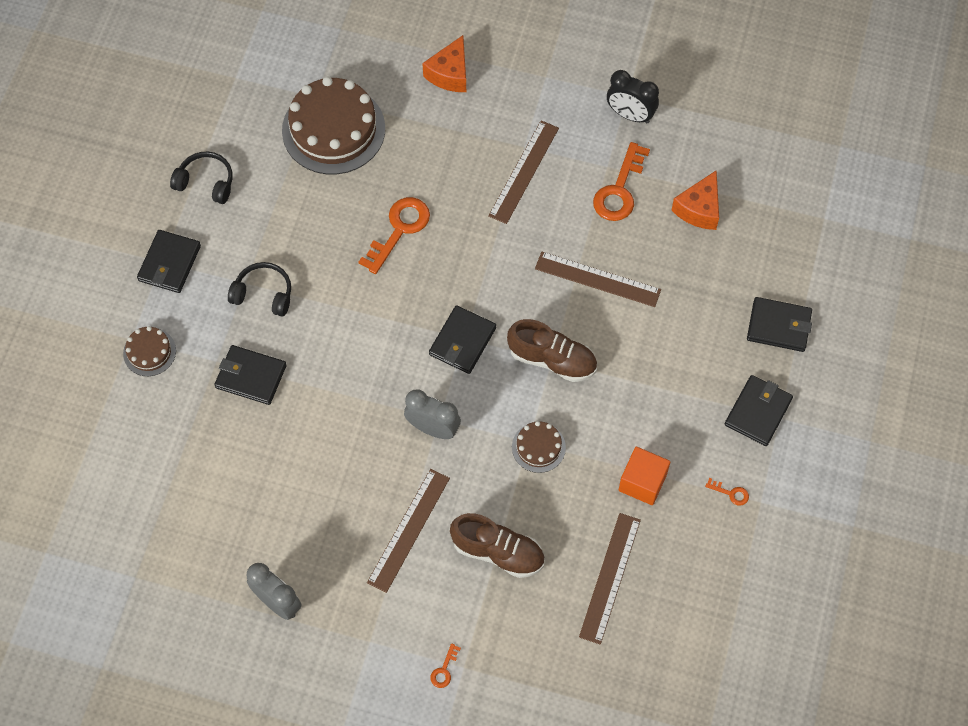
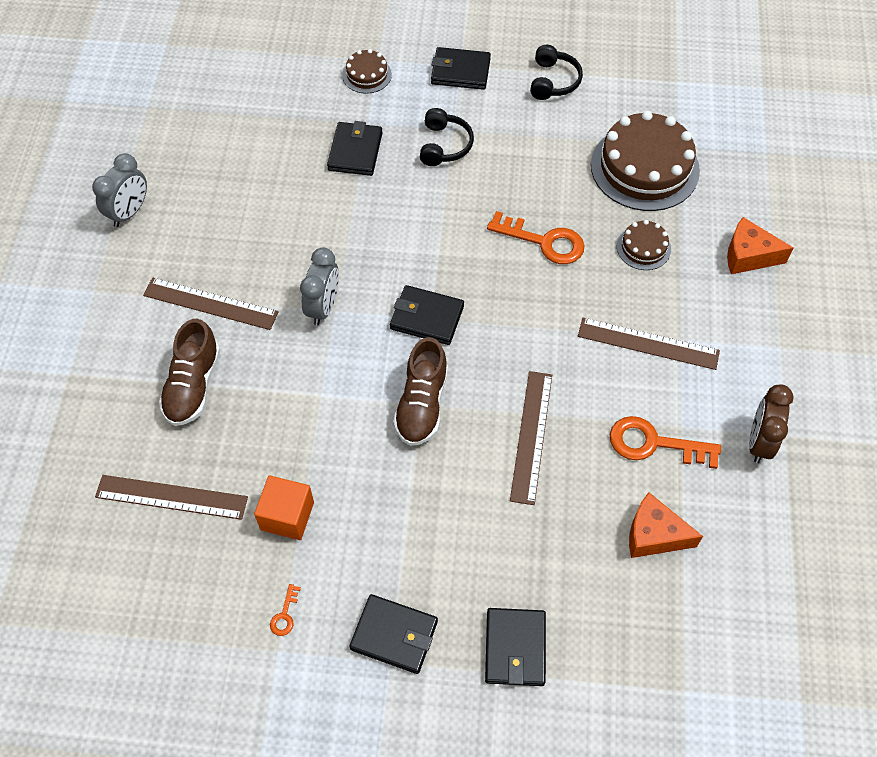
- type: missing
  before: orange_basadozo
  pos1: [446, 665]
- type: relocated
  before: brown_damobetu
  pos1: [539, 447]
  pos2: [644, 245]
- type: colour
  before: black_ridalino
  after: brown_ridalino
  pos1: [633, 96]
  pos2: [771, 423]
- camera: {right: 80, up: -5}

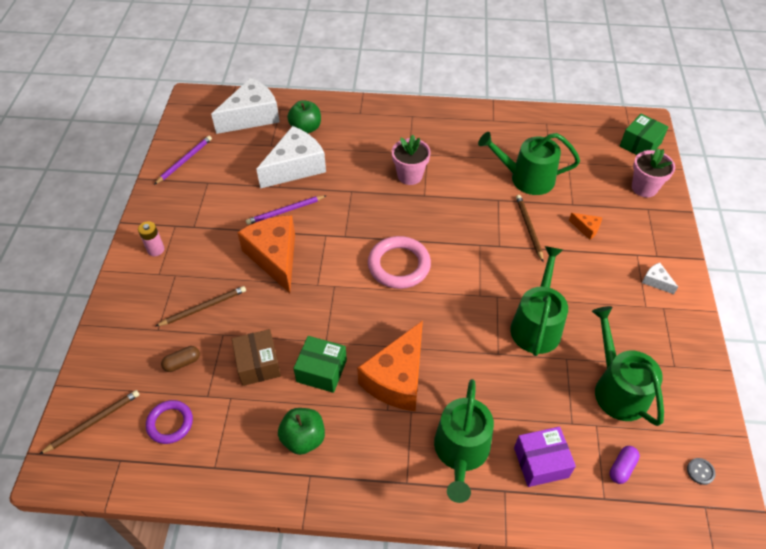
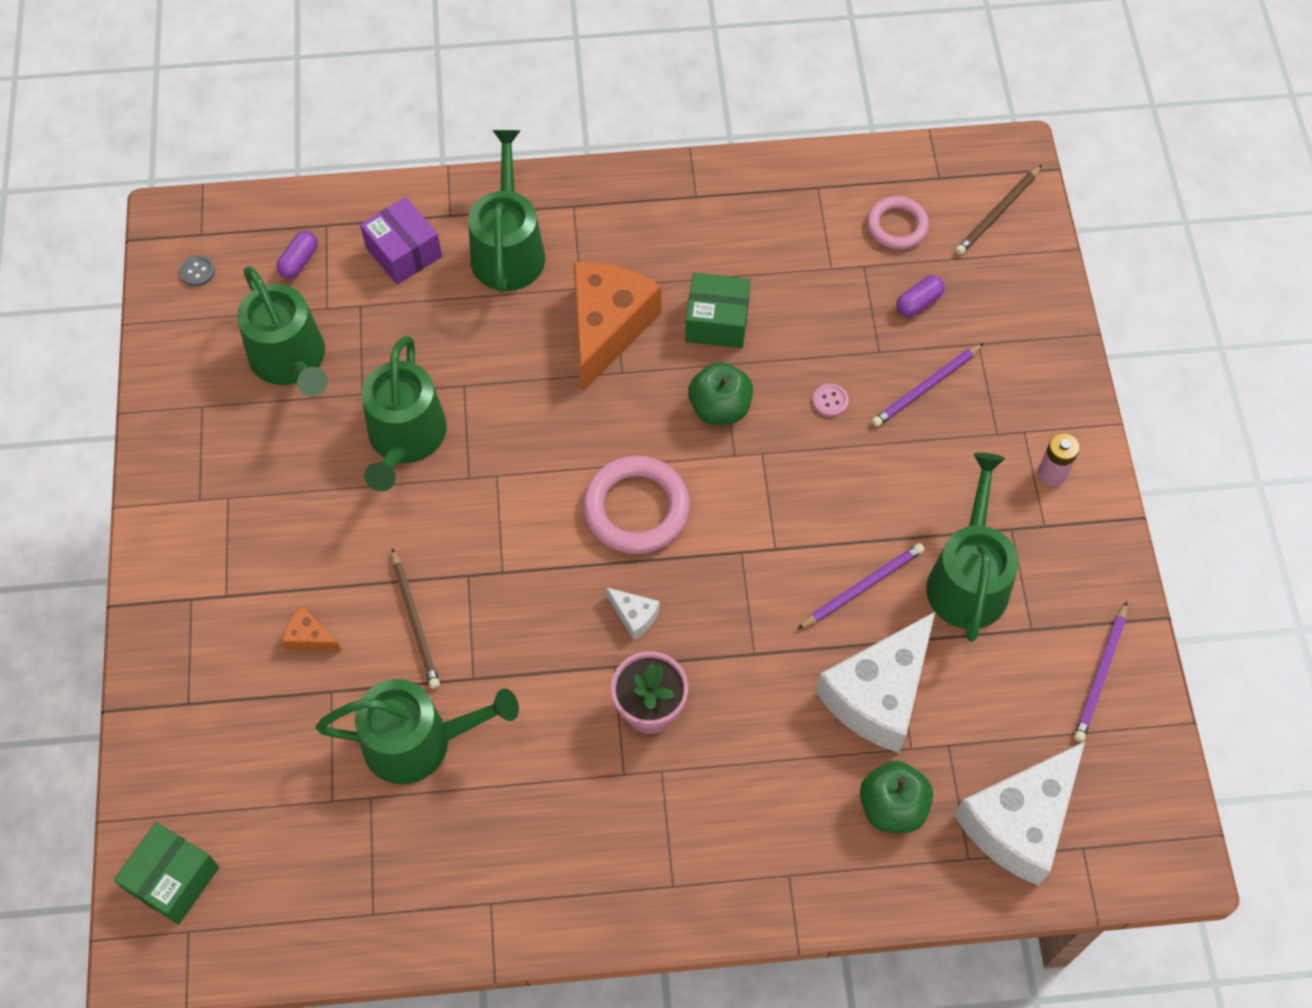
- type: colour
  before: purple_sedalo
  after: pink_sedalo
  pos1: [169, 422]
  pos2: [898, 222]
- type: colour
  before: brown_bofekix
  after: purple_bofekix
  pos1: [201, 306]
  pos2: [928, 385]
- type: colour
  before: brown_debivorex
  after: purple_debivorex
  pos1: [180, 359]
  pos2: [920, 296]
- type: missing
  before: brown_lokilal
  pos1: [256, 357]
- type: missing
  before: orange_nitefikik
  pos1: [266, 254]
- type: relocated
  before: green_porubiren
  pos1: [301, 431]
  pos2: [720, 393]
- type: spun
  before: purple_lokilal
  pos1: [545, 456]
  pos2: [401, 240]
  turn: 75
- type: missing
  before: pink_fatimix
  pos1: [653, 172]
- type: relocated
  before: white_nitefikik
  pos1: [660, 278]
  pos2: [633, 613]
- type: appeared
  after: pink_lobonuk
  pos2: [831, 400]
- type: appeared
  after: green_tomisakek
  pos2: [972, 547]
- camera: {right: 170, up: 10}

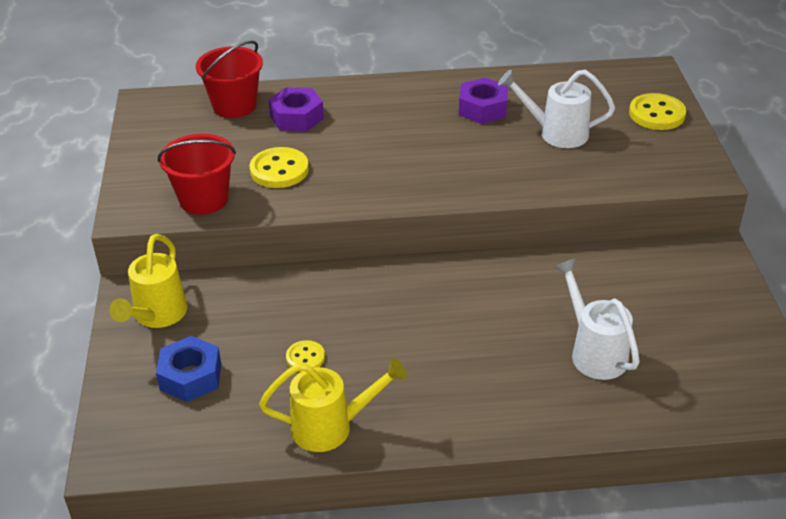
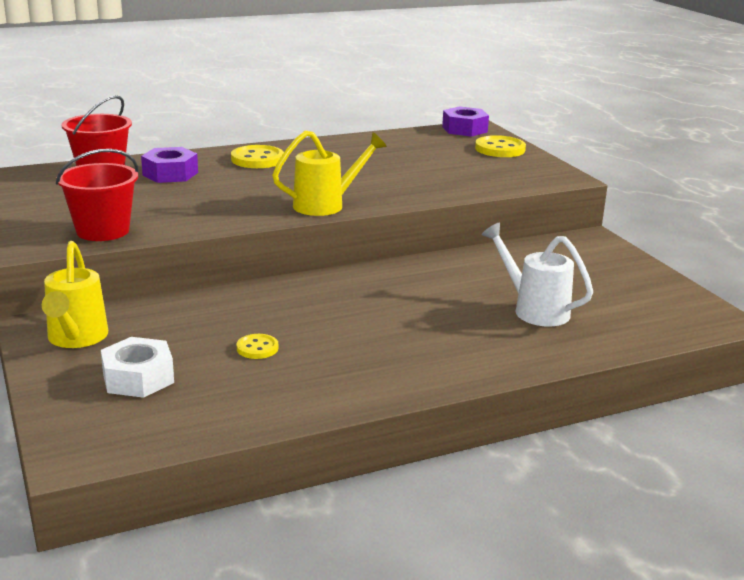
- type: colour
  before: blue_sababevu
  after: white_sababevu
  pos1: [188, 369]
  pos2: [137, 367]
- type: relocated
  before: yellow_lobonuk
  pos1: [279, 167]
  pos2: [257, 156]
- type: relocated
  before: yellow_tomisakek
  pos1: [333, 405]
  pos2: [329, 173]
- type: relocated
  before: purple_sababevu
  pos1: [483, 101]
  pos2: [465, 121]
- type: missing
  before: white_tomisakek
  pos1: [556, 109]
- camera: {right: -20, up: -15}

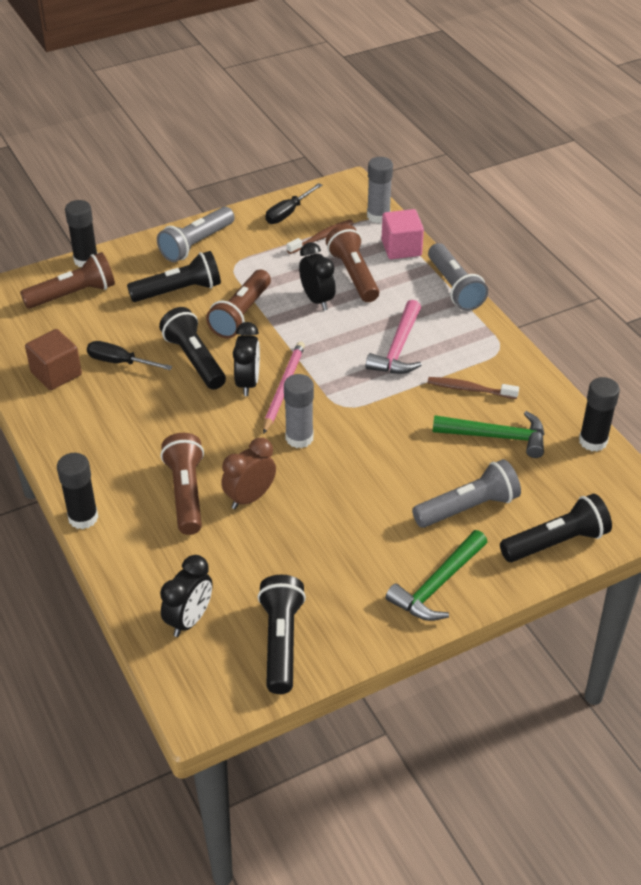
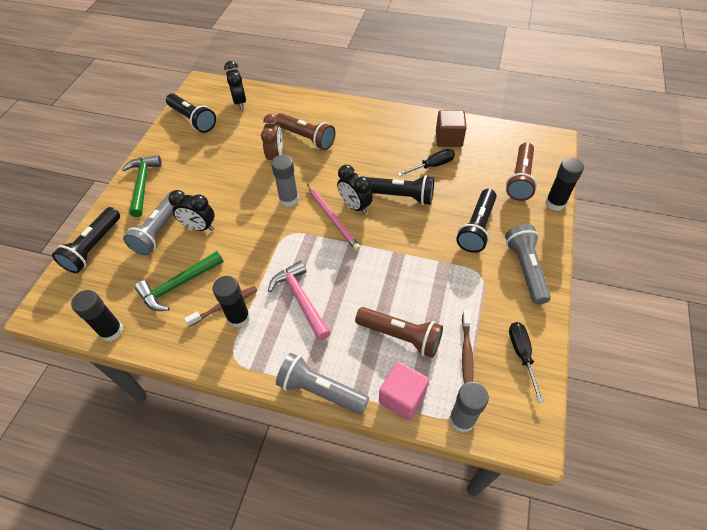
- type: relocated
  before: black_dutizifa
  pos1: [77, 491]
  pos2: [231, 302]
- type: missing
  before: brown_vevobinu
  pos1: [238, 304]
- type: relocated
  before: black_ridalino
  pos1: [317, 276]
  pos2: [191, 210]
- camera: {right: 135, up: 10}

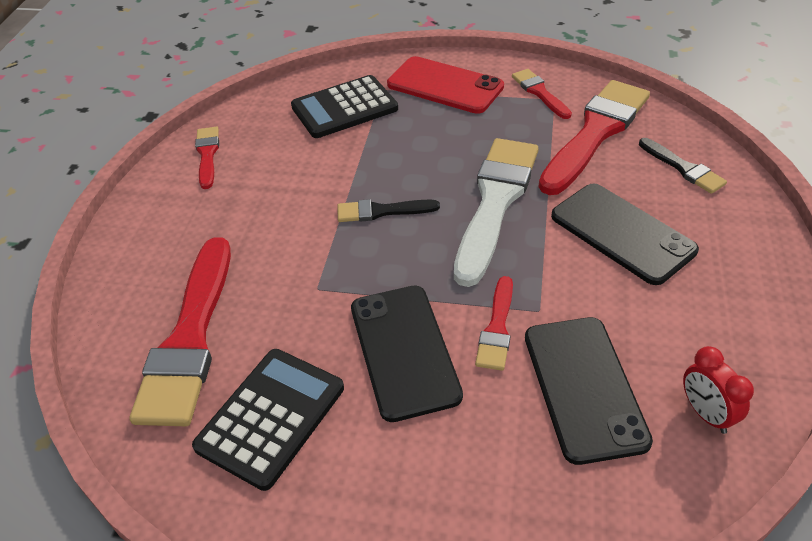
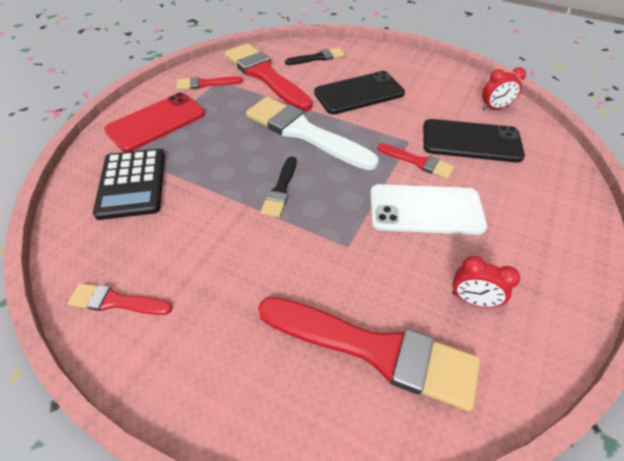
- type: exchanged
  before: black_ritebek
  after: red_ridalino
  pos1: [268, 420]
  pos2: [486, 282]
- type: colour
  before: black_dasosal
  after: white_dasosal
  pos1: [407, 353]
  pos2: [428, 209]
- camera: {right: -75, up: 5}

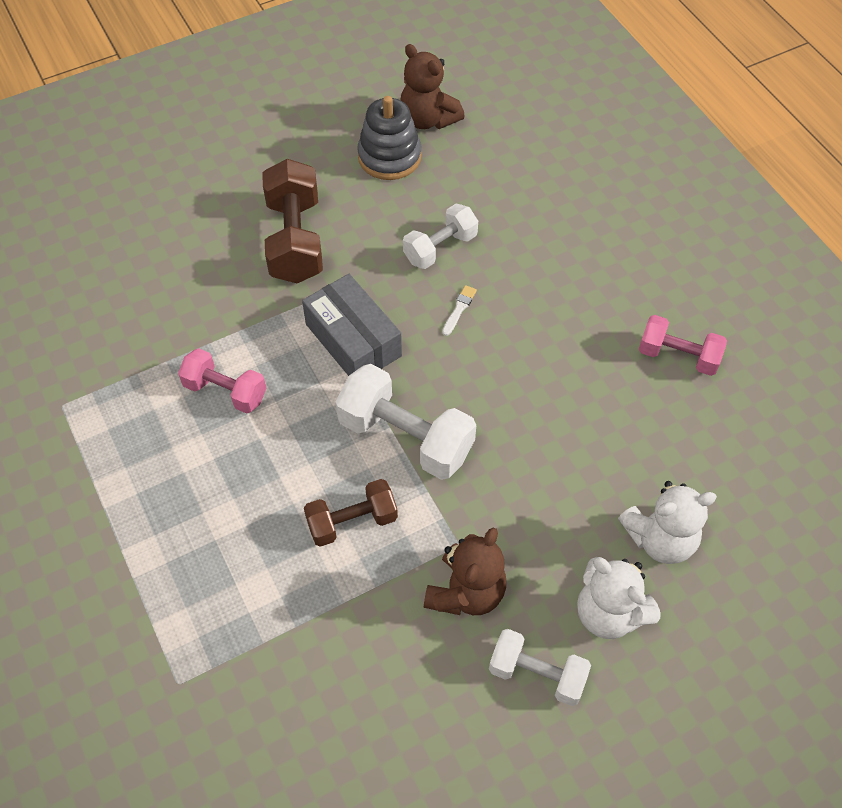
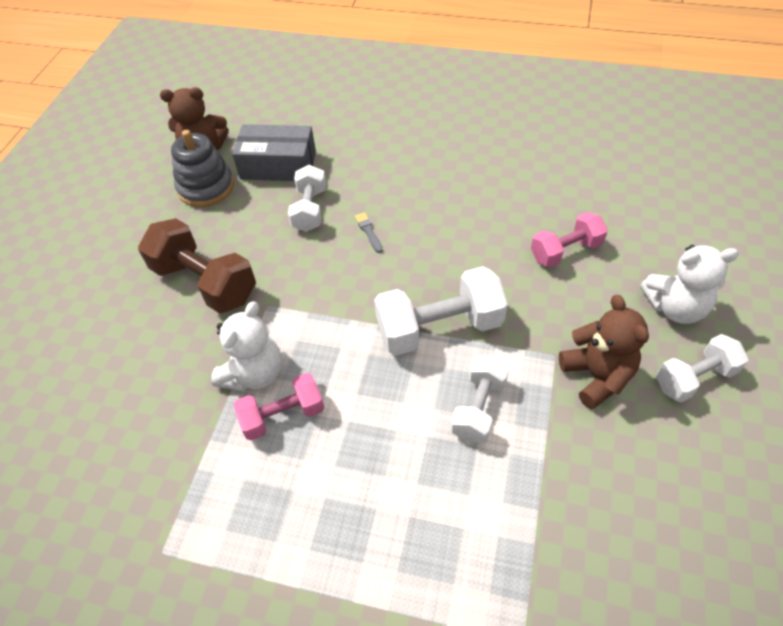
- type: relocated
  before: grey_lokilal
  pos1: [352, 325]
  pos2: [274, 152]
- type: colour
  before: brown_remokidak
  after: white_remokidak
  pos1: [351, 513]
  pos2: [480, 399]
- type: colour
  before: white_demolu
  after: grey_demolu
  pos1: [459, 310]
  pos2: [369, 232]
- type: relocated
  before: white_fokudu
  pos1: [667, 522]
  pos2: [246, 346]
- type: relocated
  before: pink_remokidak
  pos1: [683, 345]
  pos2: [569, 240]
- camera: {right: -45, up: -5}

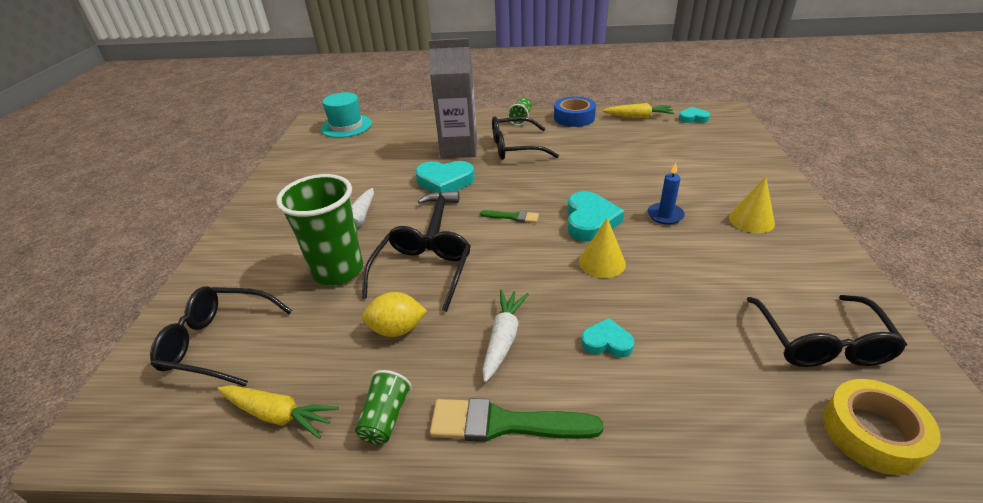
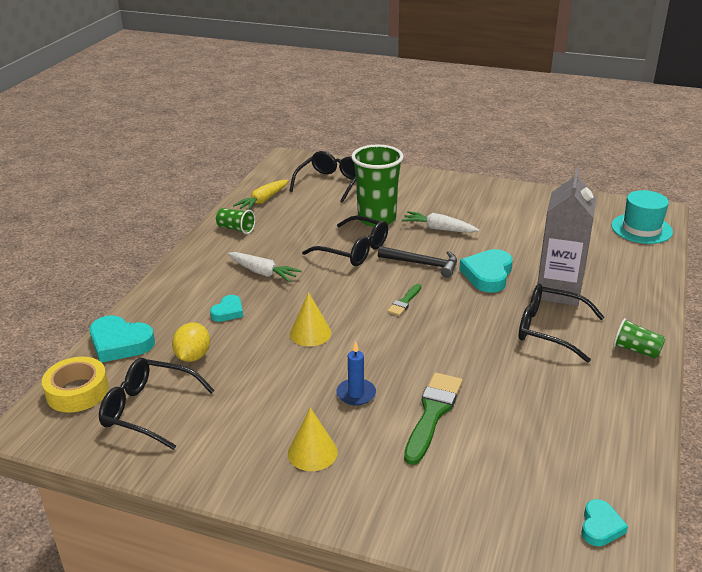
- type: relocated
  before: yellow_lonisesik
  pos1: [394, 314]
  pos2: [191, 342]
- type: relocated
  before: green_demolu
  pos1: [516, 420]
  pos2: [433, 419]
- type: spun
  before: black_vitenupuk
  pos1: [525, 138]
  pos2: [561, 323]
  turn: -75
- type: missing
  before: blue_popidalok
  pos1: [575, 111]
- type: relocated
  before: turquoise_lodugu
  pos1: [595, 216]
  pos2: [122, 339]
- type: missing
  before: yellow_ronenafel
  pos1: [638, 110]
- camera: {right: 105, up: -5}

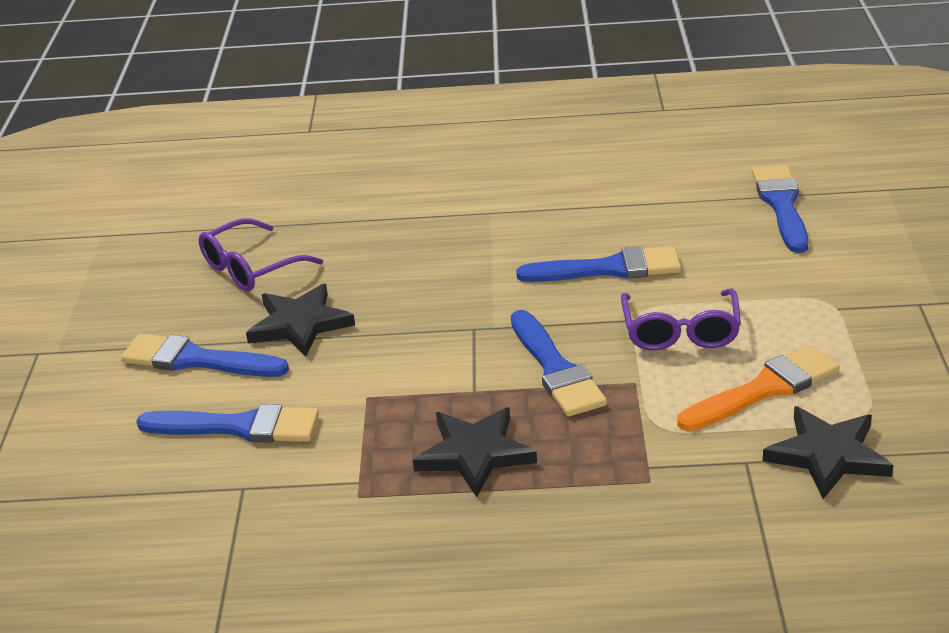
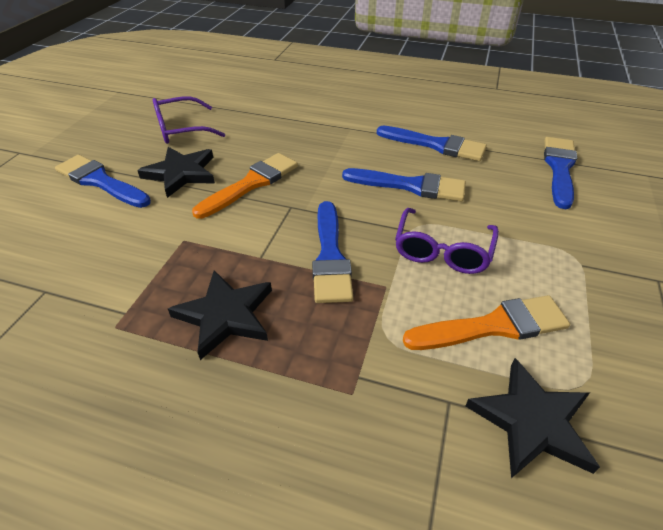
- type: relocated
  before: blue_demolu
  pos1: [227, 423]
  pos2: [432, 143]
- type: appeared
  after: orange_demolu
  pos2: [245, 186]
- camera: {right: 15, up: 10}

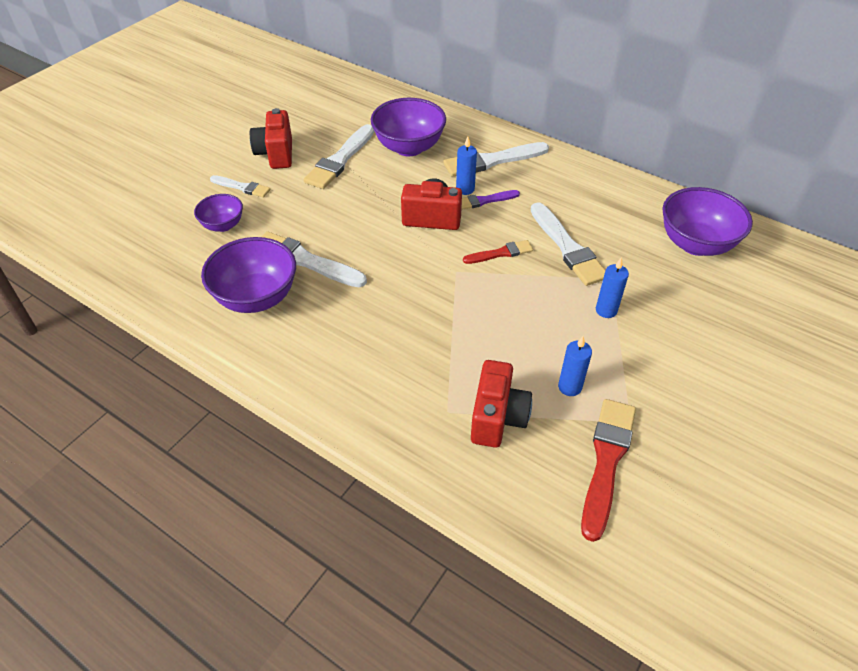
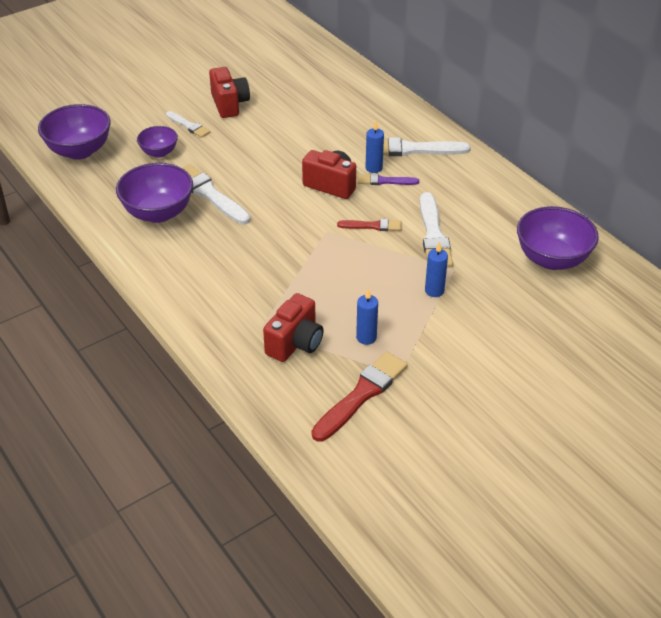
- type: spun
  before: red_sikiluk
  pos1: [271, 138]
  pos2: [229, 92]
  turn: 150
- type: missing
  before: white_demolu
  pos1: [339, 156]
- type: relocated
  before: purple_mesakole
  pos1: [408, 127]
  pos2: [74, 132]
- camera: {right: 20, up: -5}

